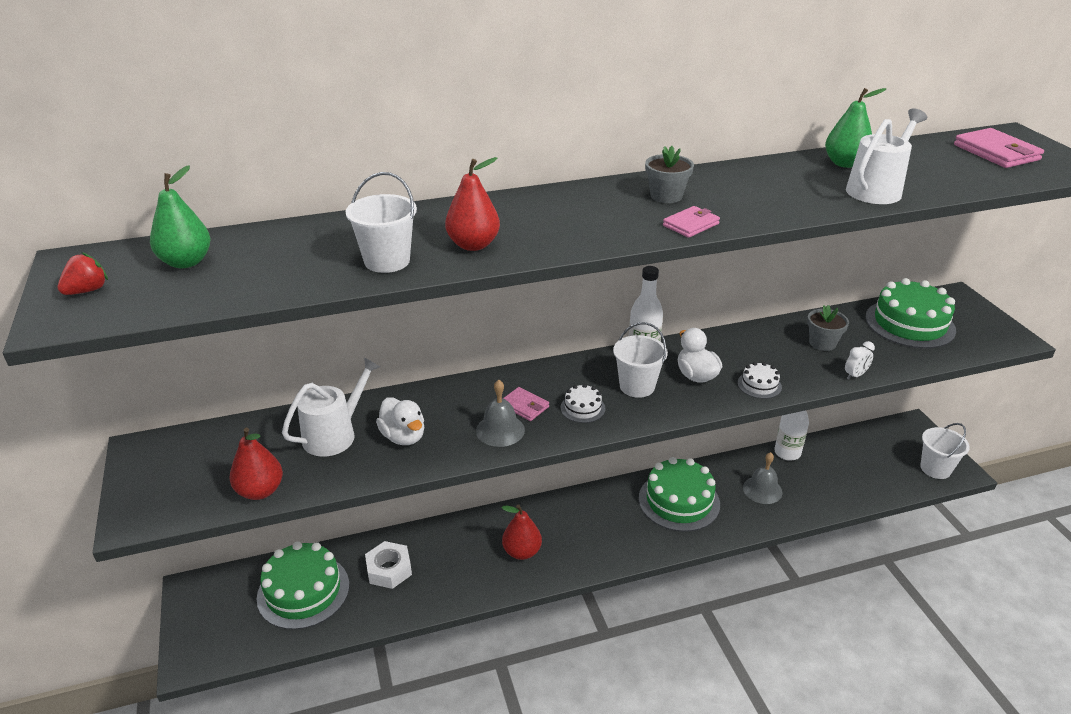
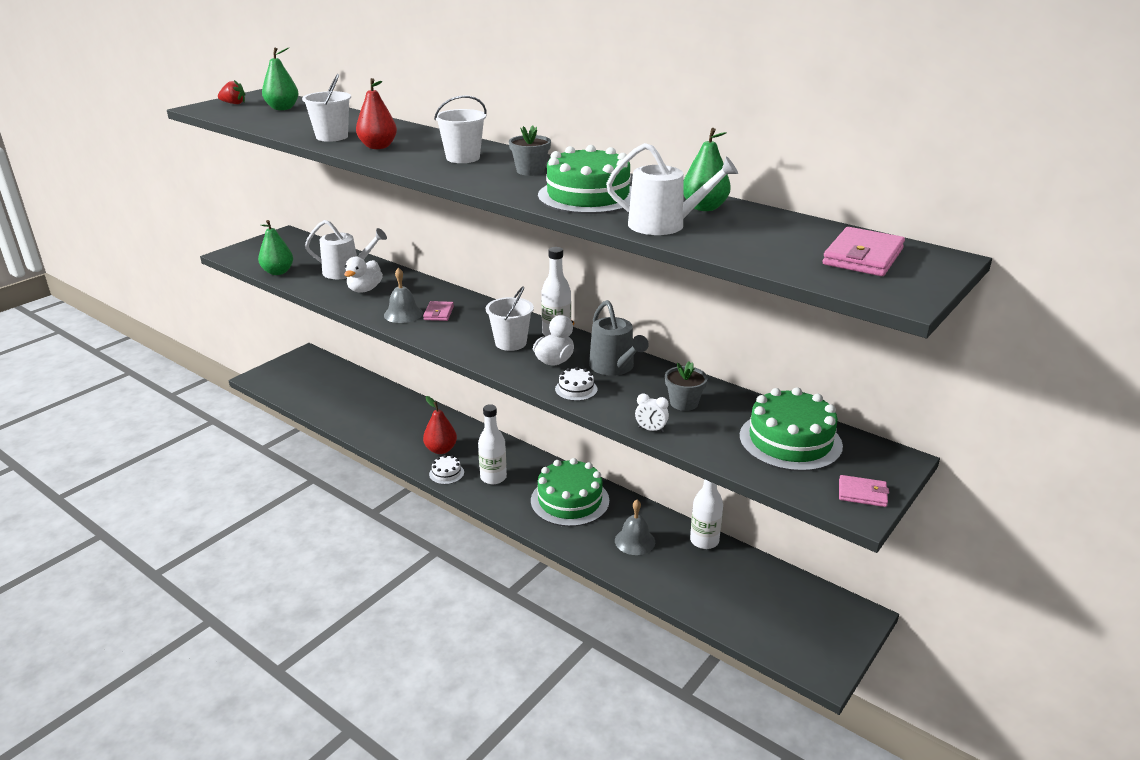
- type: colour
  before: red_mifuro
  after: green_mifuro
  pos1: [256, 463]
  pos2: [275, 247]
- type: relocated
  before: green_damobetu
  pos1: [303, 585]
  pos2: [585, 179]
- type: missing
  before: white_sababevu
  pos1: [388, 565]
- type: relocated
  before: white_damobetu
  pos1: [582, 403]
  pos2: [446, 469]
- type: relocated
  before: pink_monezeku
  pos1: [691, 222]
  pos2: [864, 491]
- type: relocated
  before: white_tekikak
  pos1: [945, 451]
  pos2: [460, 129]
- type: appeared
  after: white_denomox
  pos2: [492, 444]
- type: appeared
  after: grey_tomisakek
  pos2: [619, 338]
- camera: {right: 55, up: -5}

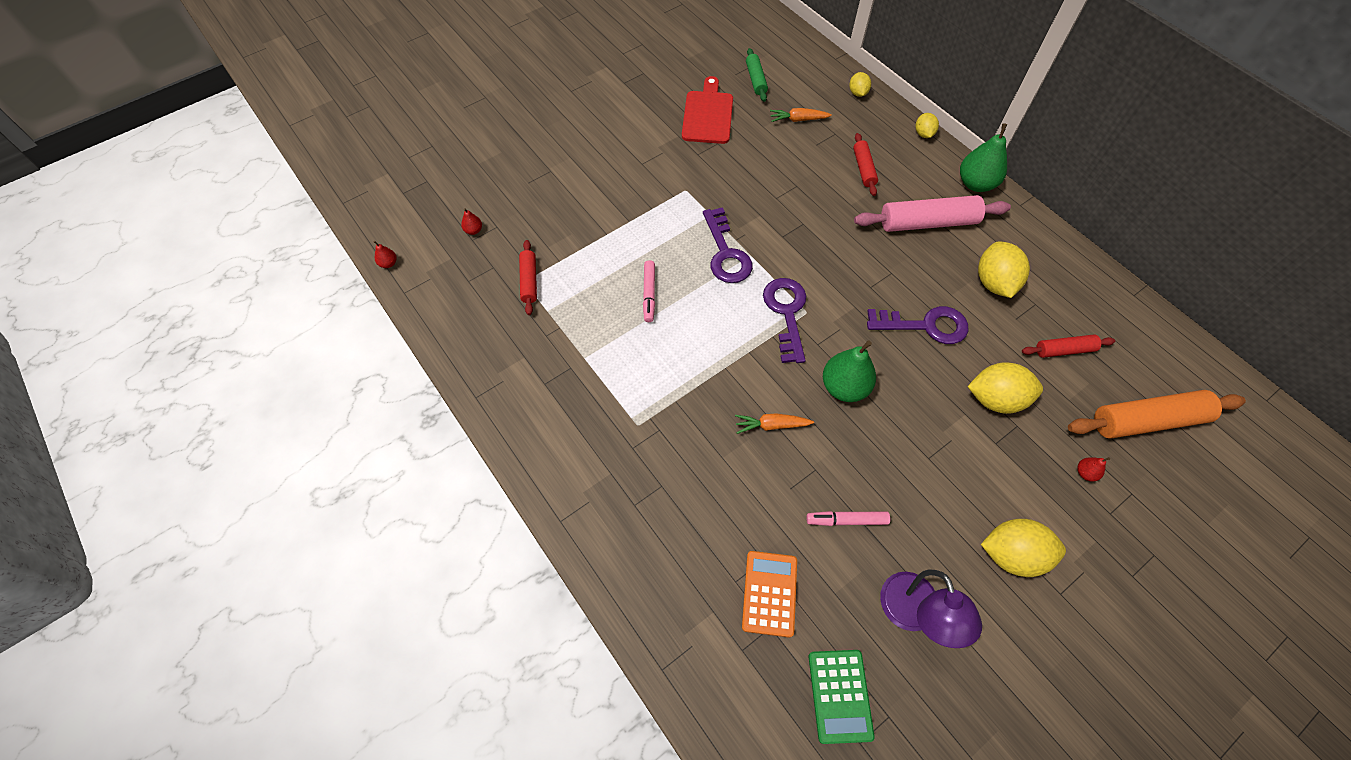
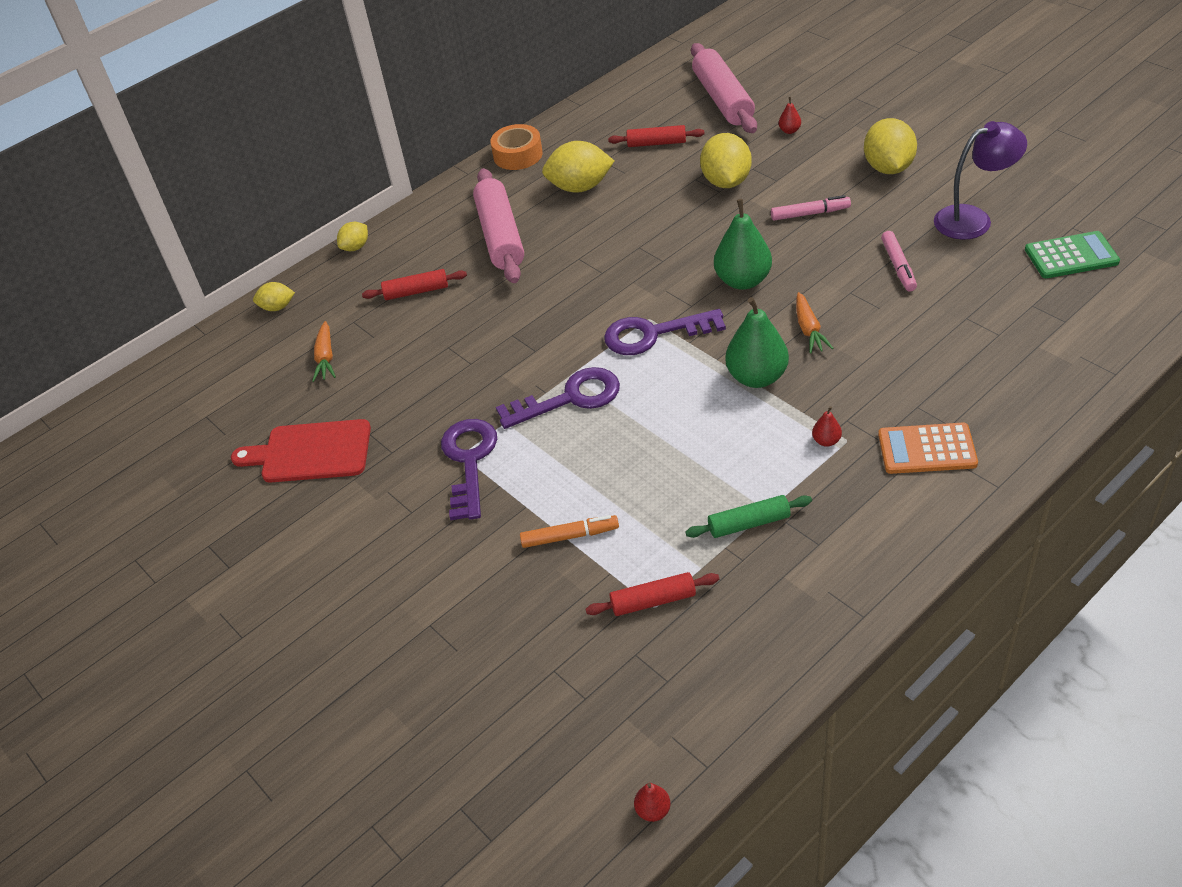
- type: relocated
  before: red_mifuro
  pos1: [471, 221]
  pos2: [827, 426]
- type: relocated
  before: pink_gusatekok
  pos1: [649, 291]
  pos2: [811, 208]
- type: relocated
  before: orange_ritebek
  pos1: [769, 594]
  pos2: [928, 448]
- type: relocated
  before: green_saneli
  pos1: [757, 75]
  pos2: [748, 516]
- type: relocated
  before: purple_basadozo
  pos1: [917, 325]
  pos2: [469, 469]
- type: spun
  before: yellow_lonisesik
  pos1: [927, 125]
  pos2: [352, 236]
  turn: -45
- type: relocated
  before: green_mifuro
  pos1: [983, 157]
  pos2: [757, 342]
- type: spun
  before: red_saneli
  pos1: [1068, 346]
  pos2: [656, 136]
  turn: -75
- type: colour
  before: orange_saneli
  after: pink_saneli
  pos1: [1157, 414]
  pos2: [724, 88]
- type: appeared
  after: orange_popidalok
  pos2: [516, 147]
- type: appeared
  after: orange_gusatekok
  pos2: [569, 531]
- camera: {right: -90, up: -15}

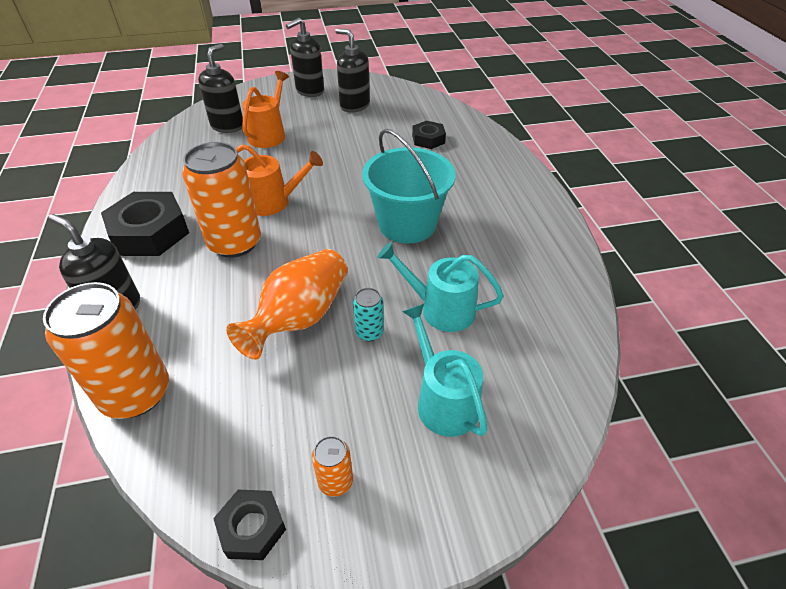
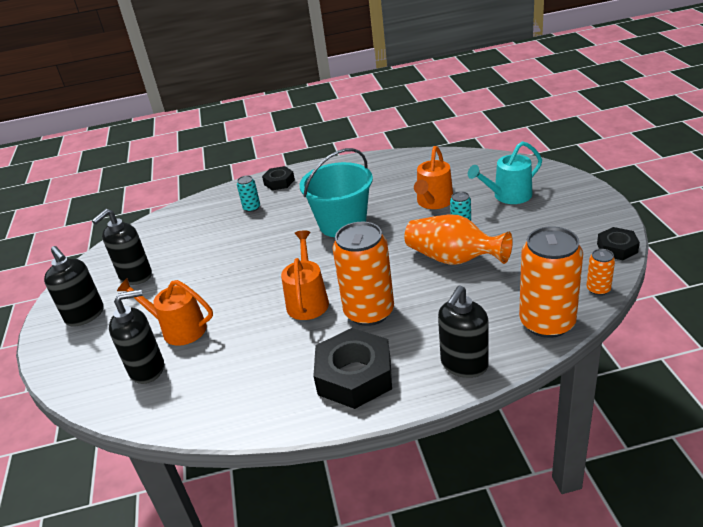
- type: spun
  before: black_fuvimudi
  pos1: [220, 88]
  pos2: [136, 336]
  turn: 135
- type: relocated
  before: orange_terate
  pos1: [332, 466]
  pos2: [600, 272]
- type: colour
  before: turquoise_tomisakek
  after: orange_tomisakek
  pos1: [440, 287]
  pos2: [433, 177]
- type: relocated
  before: black_sababevu
  pos1: [429, 135]
  pos2: [278, 178]
- type: appeared
  after: turquoise_terate
  pos2: [248, 193]
- camera: {right: -85, up: -10}

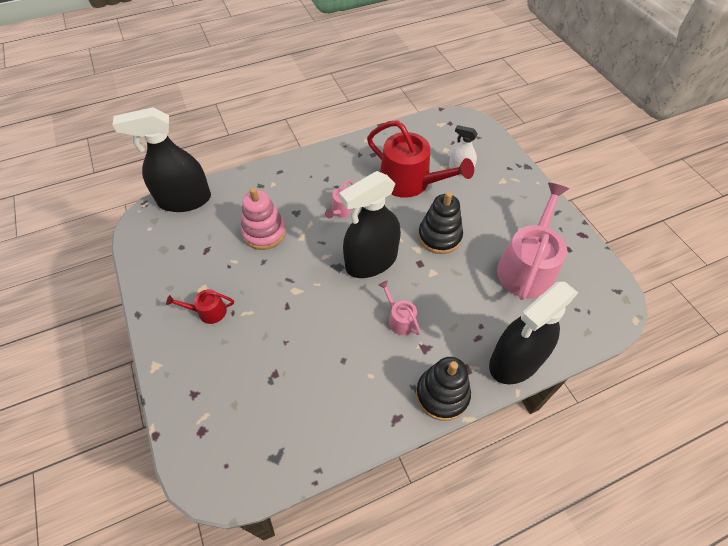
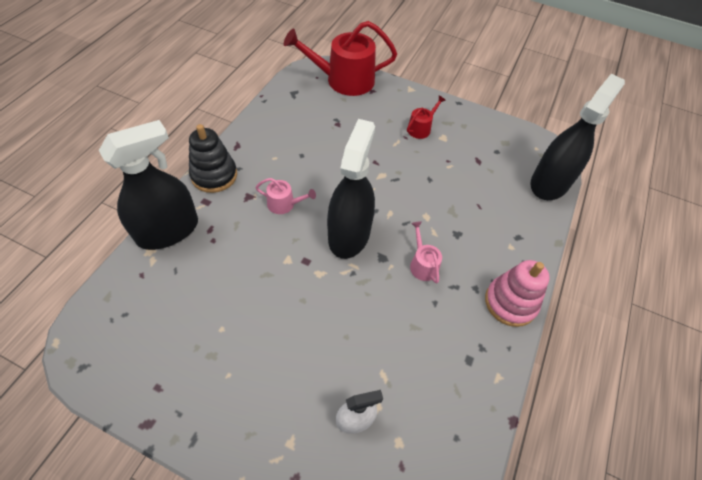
- type: relocated
  before: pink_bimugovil
  pos1: [263, 219]
  pos2: [517, 293]
- type: relocated
  before: red_tomisakek
  pos1: [420, 159]
  pos2: [340, 58]
- type: missing
  before: black_bimugovil
  pos1: [440, 223]
- type: spun
  before: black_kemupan
  pos1: [533, 333]
  pos2: [148, 185]
  turn: 45
- type: missing
  before: pink_tomisakek
  pos1: [533, 241]
- camera: {right: 135, up: 0}

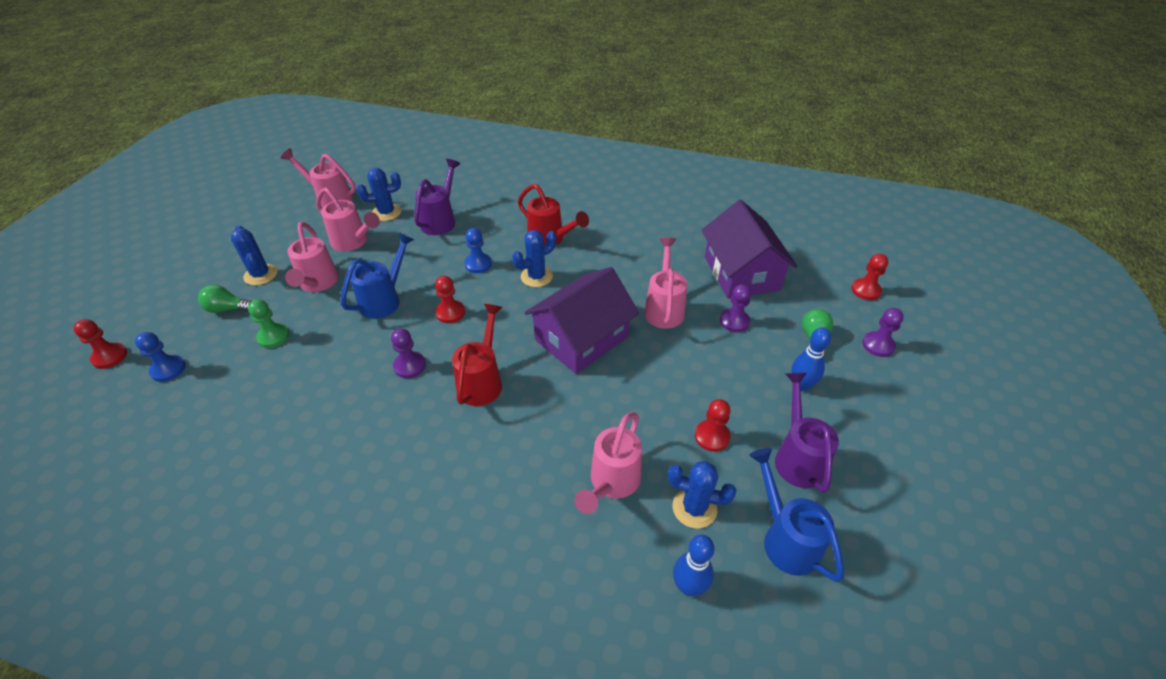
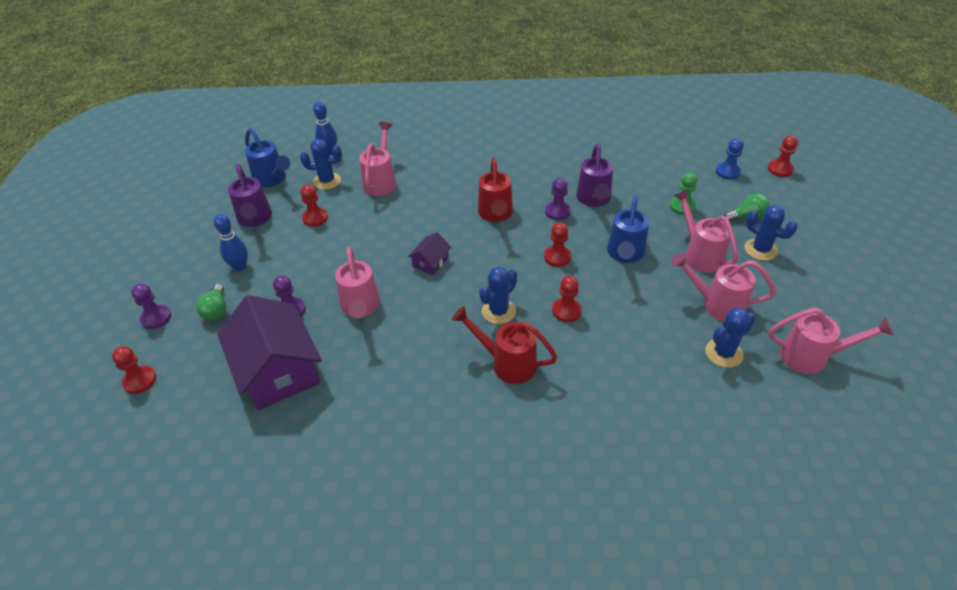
- type: relocated
  before: purple_tomisakek
  pos1: [437, 197]
  pos2: [594, 175]
- type: colour
  before: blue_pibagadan
  after: red_pibagadan
  pos1: [478, 250]
  pos2: [567, 299]
- type: size
  before: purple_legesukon
  pos1: [581, 320]
  pos2: [429, 253]
  scale: 0.45
- camera: {right: 165, up: 0}

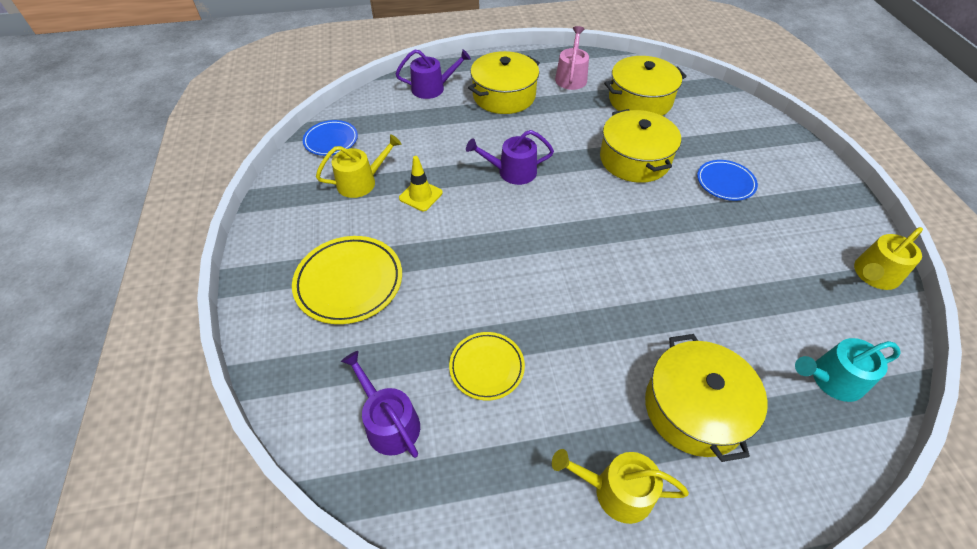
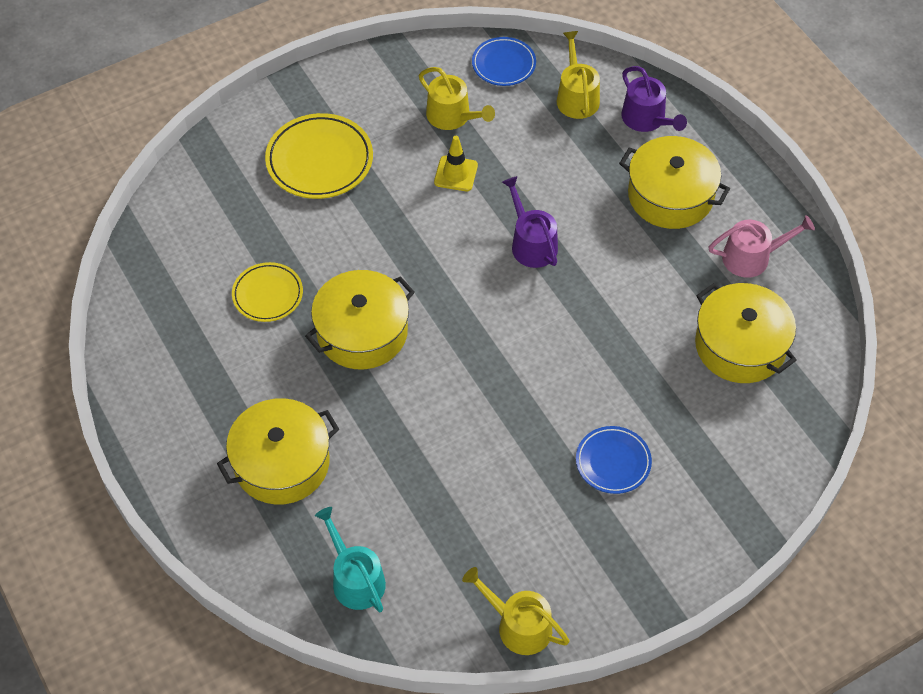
- type: missing
  before: purple_tomisakek
  pos1: [380, 404]
- type: relocated
  before: yellow_tomisakek
  pos1: [620, 486]
  pos2: [578, 75]
- type: relocated
  before: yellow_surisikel
  pos1: [640, 146]
  pos2: [360, 320]
- camera: {right: 70, up: 5}

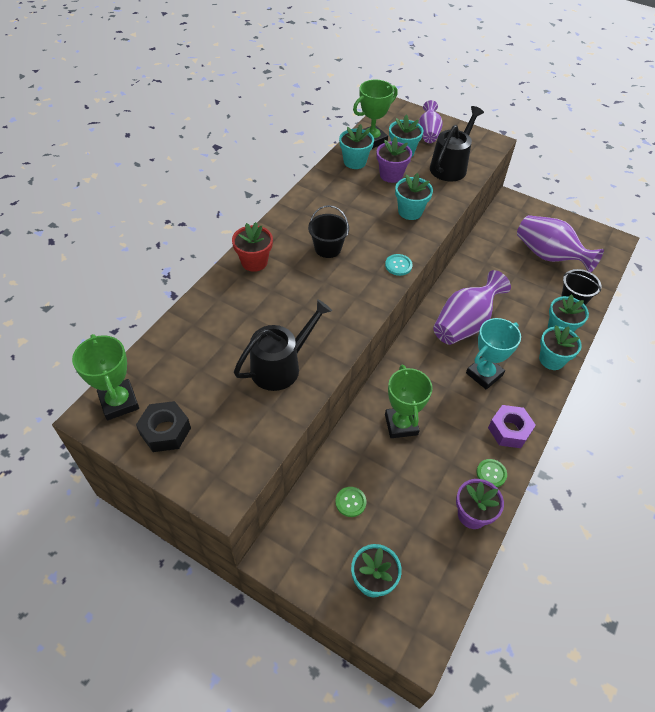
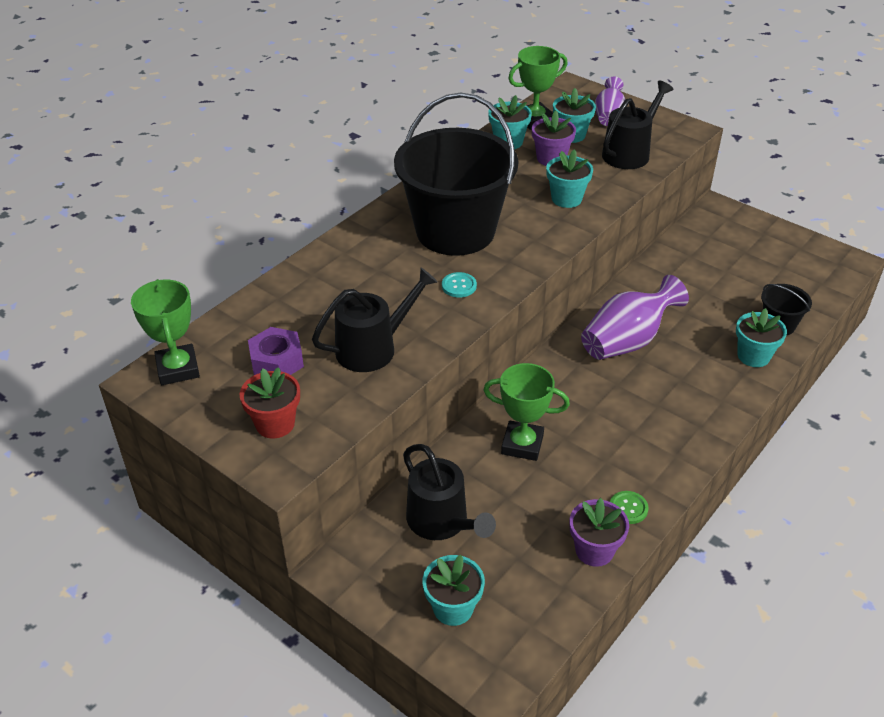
- type: missing
  before: black_sababevu
  pos1: [163, 426]
- type: relocated
  before: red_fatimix
  pos1: [252, 247]
  pos2: [270, 402]
- type: size
  before: black_tekikak
  pos1: [328, 231]
  pos2: [456, 174]
  scale: 2.4
- type: exchanged
  before: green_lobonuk
  after: black_tomisakek
  pos1: [351, 502]
  pos2: [449, 492]
- type: relocated
  before: turquoise_lobonuk
  pos1: [398, 265]
  pos2: [459, 284]
- type: spun
  before: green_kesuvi
  pos1: [409, 401]
  pos2: [526, 412]
  turn: -75
- type: missing
  before: turquoise_kesuvi
  pos1: [493, 354]
- type: relocated
  before: purple_sababevu
  pos1: [512, 426]
  pos2: [276, 351]
- type: missing
  before: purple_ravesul
  pos1: [560, 243]
- type: missing
  before: turquoise_fatimix
  pos1: [560, 347]
- camera: {right: 10, up: -10}

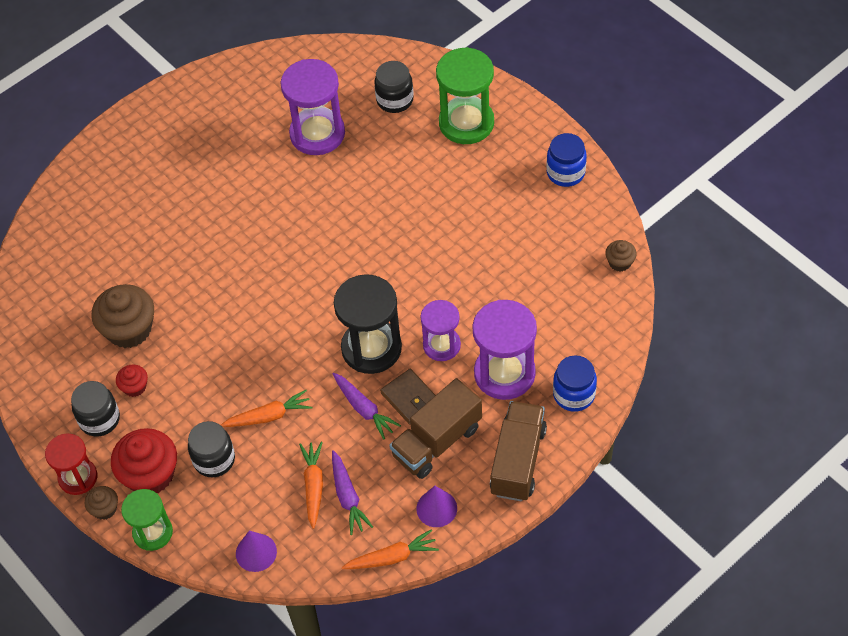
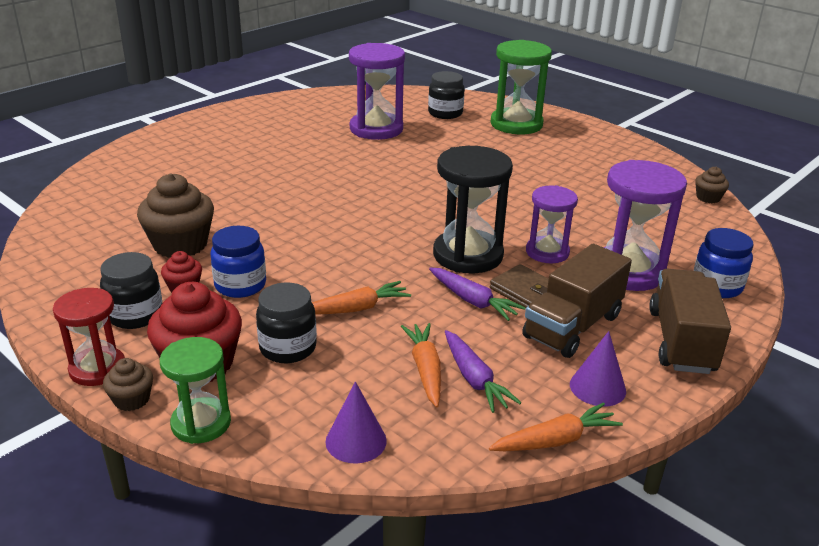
- type: relocated
  before: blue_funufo
  pos1: [566, 160]
  pos2: [238, 262]
- camera: {right: -10, up: -25}

